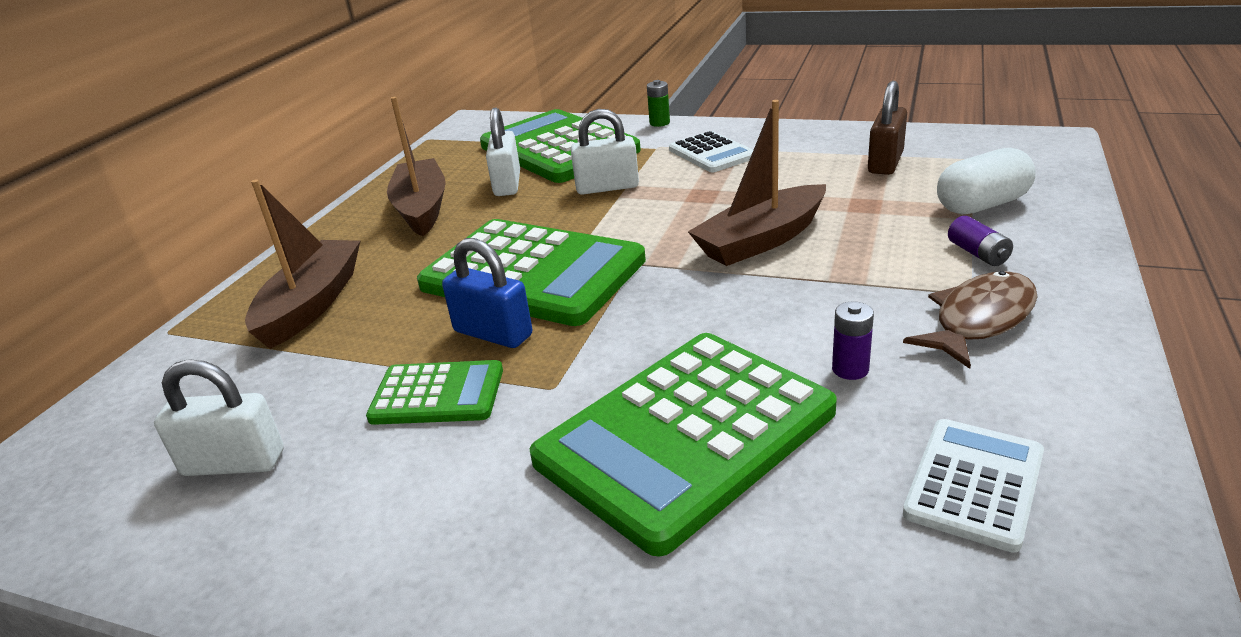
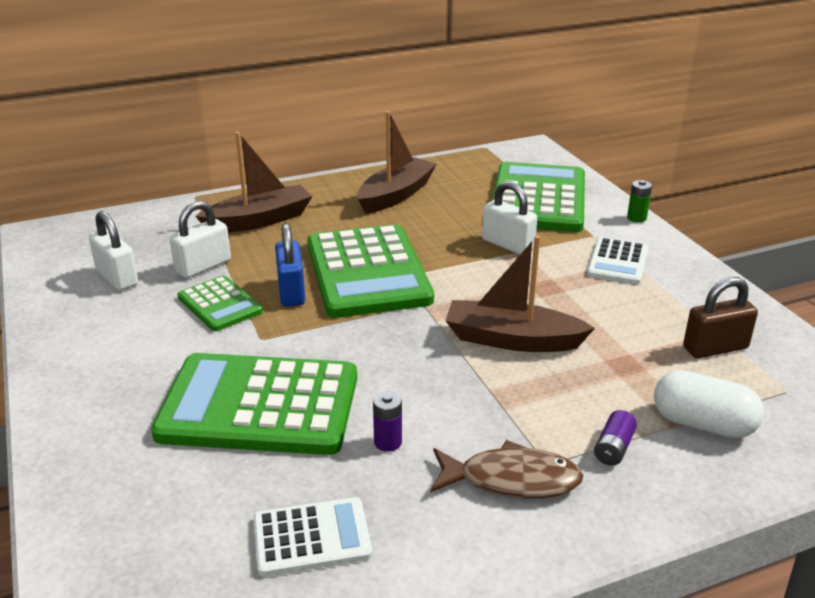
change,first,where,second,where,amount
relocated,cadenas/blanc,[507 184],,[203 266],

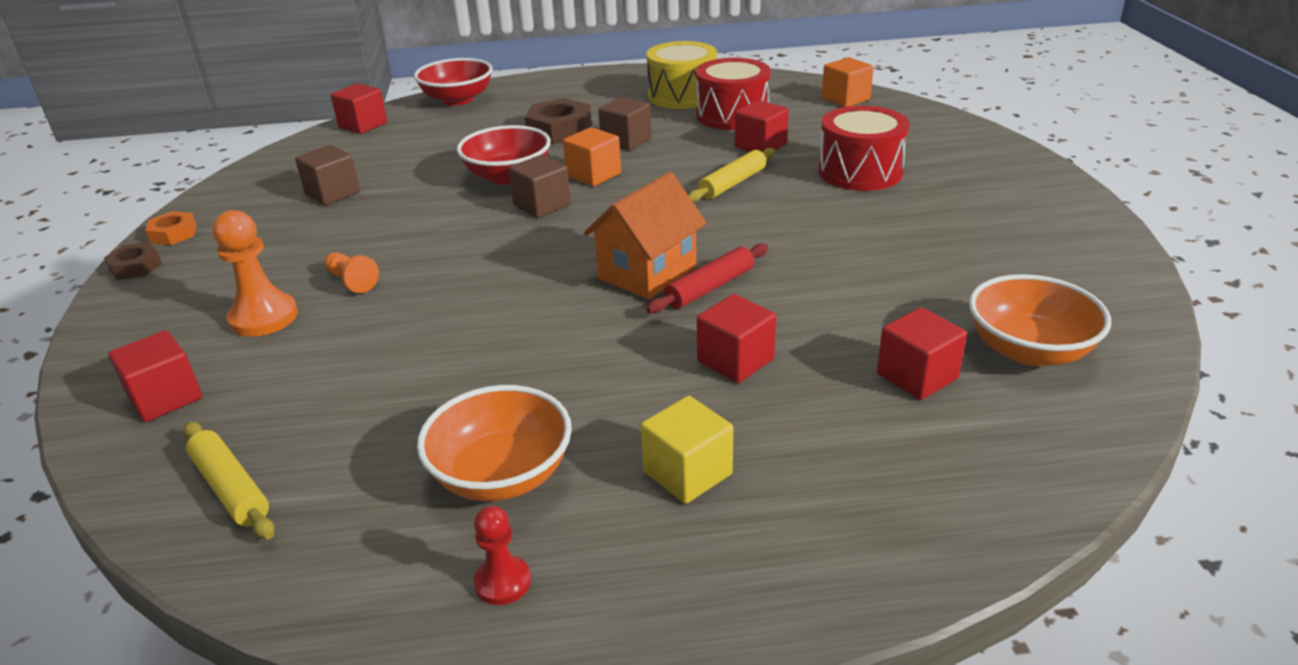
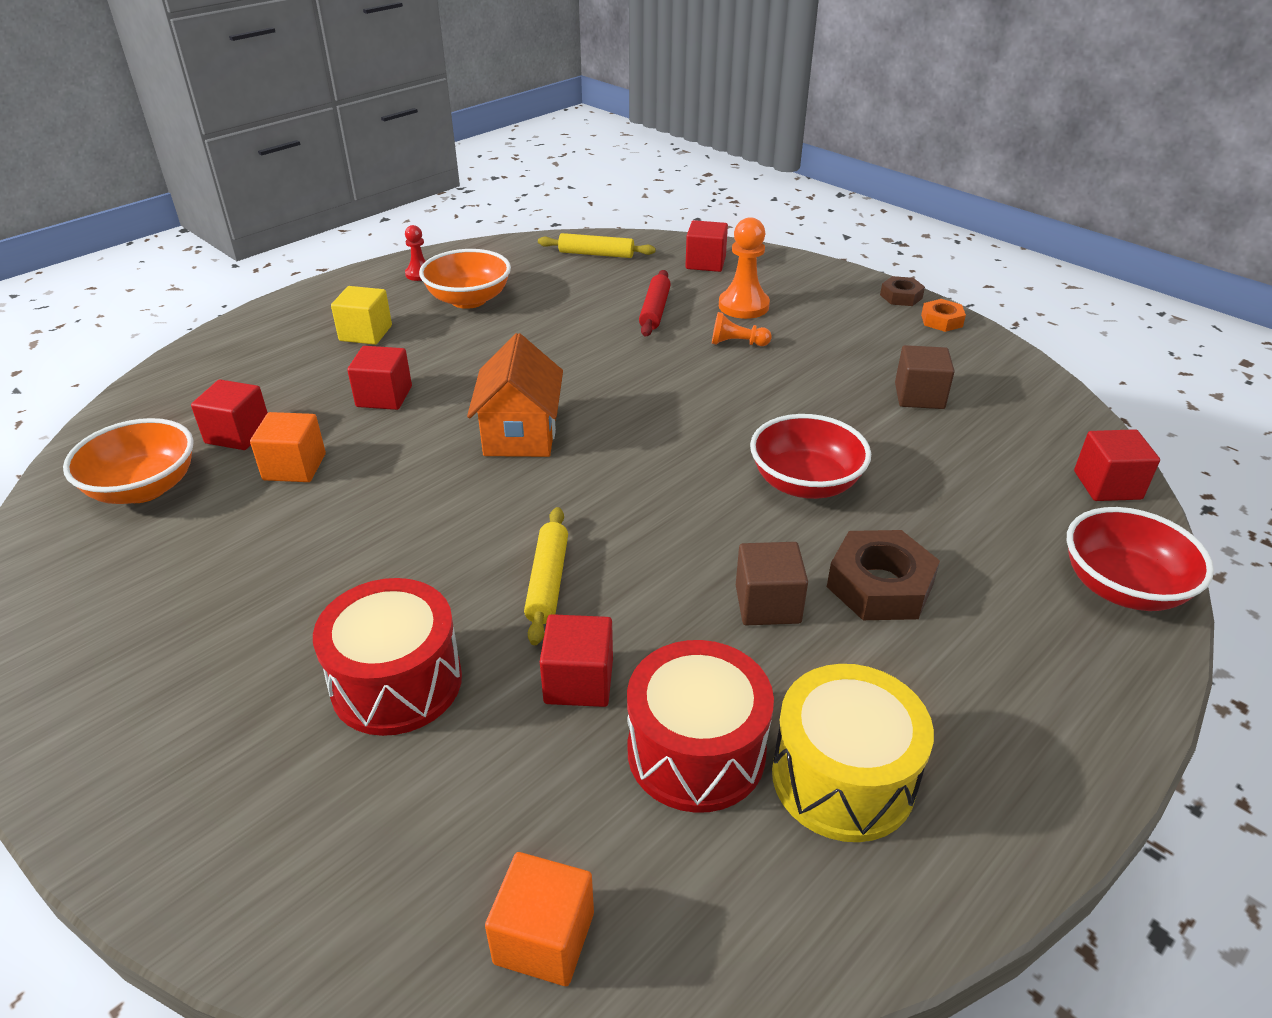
change,first,where,second,where,amount
relocated,cube/orange,[593 175],,[294 467],
missing,cube/marron,[542 205],,,
relocated,rouleau à pâtisserie/rouge,[710 288],,[655 310],

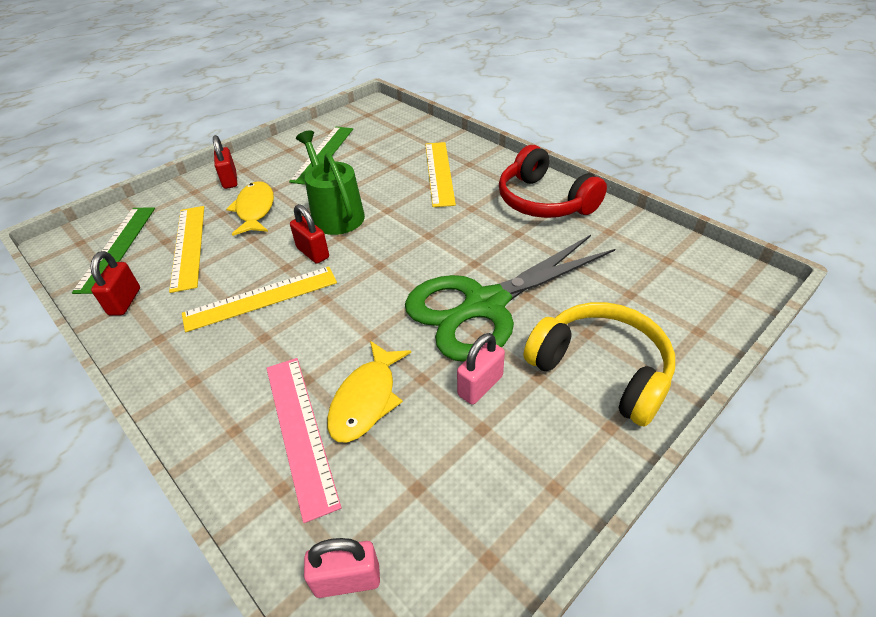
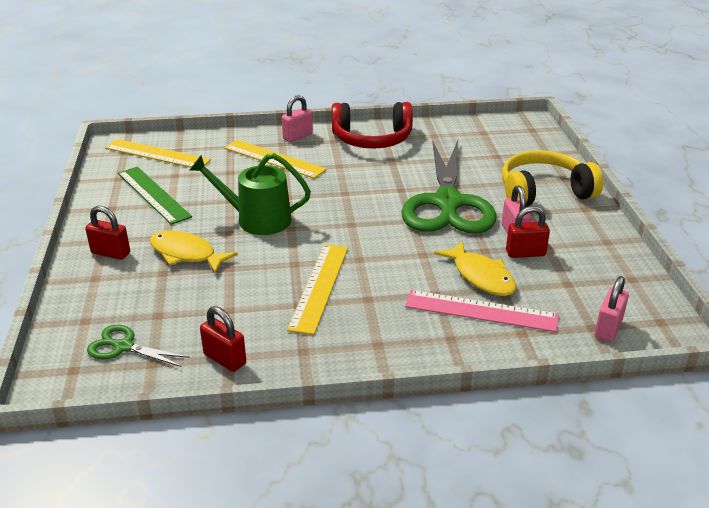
change,first,where,second,where,amount
relocated,cadenas/rouge,[313 253],,[525 253],
relocated,règle/jaune,[188 246],,[157 154],
exchanged,règle/vert,[117 247],ciseaux/vert,[124 347],
appeared,,,cadenas/rose,[298 136],

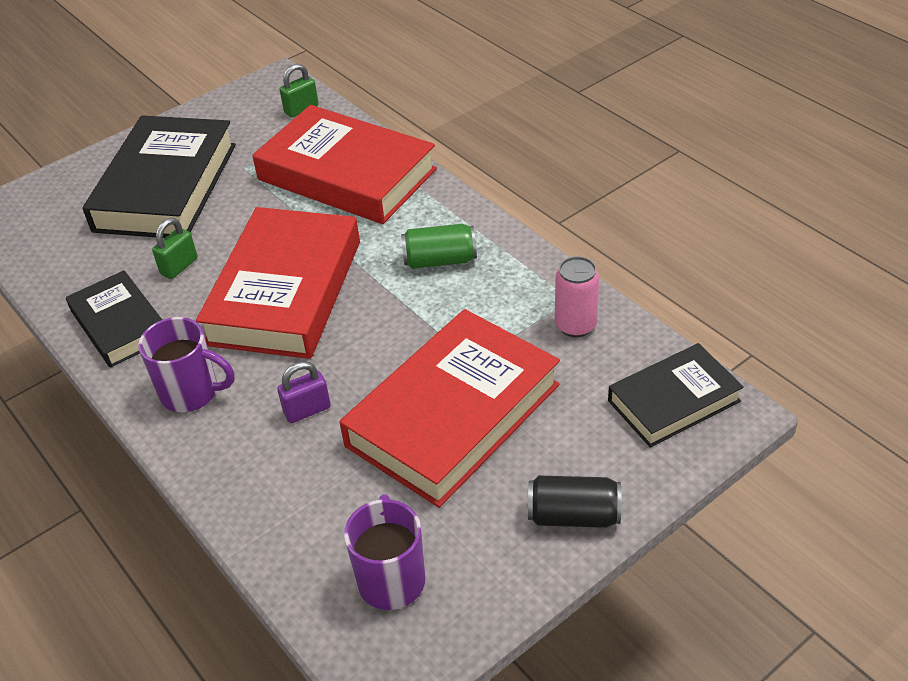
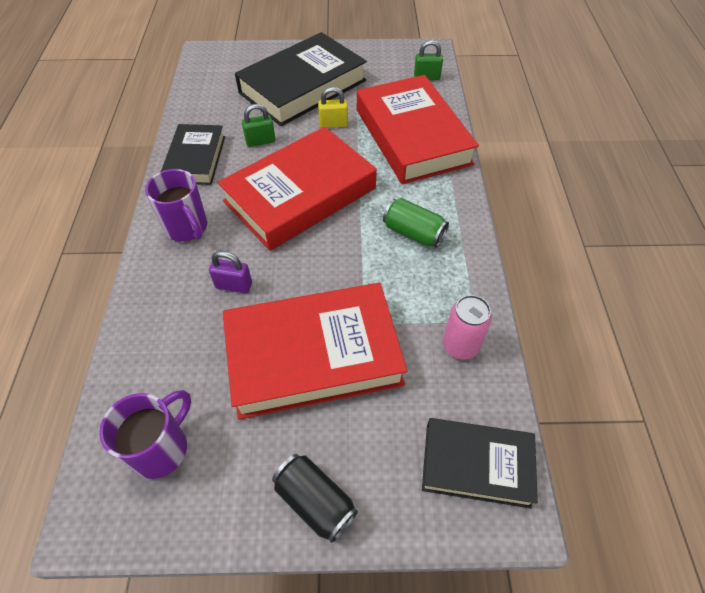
change,first,where,second,where,amount
appeared,,,cadenas/jaune,[333 124],

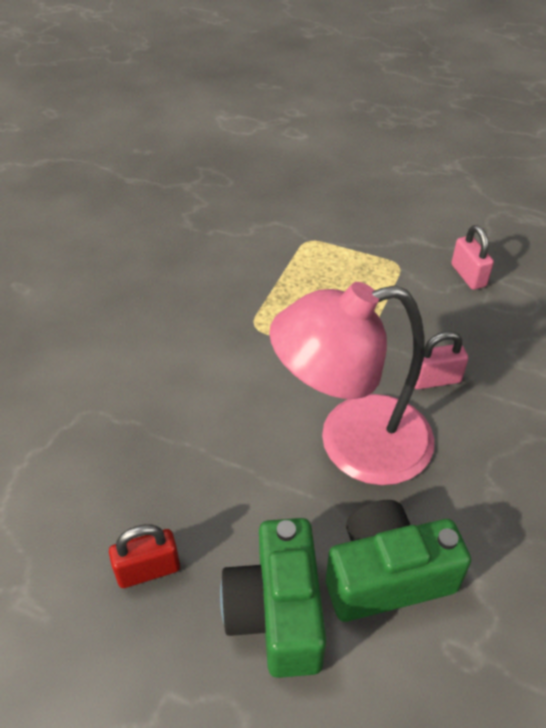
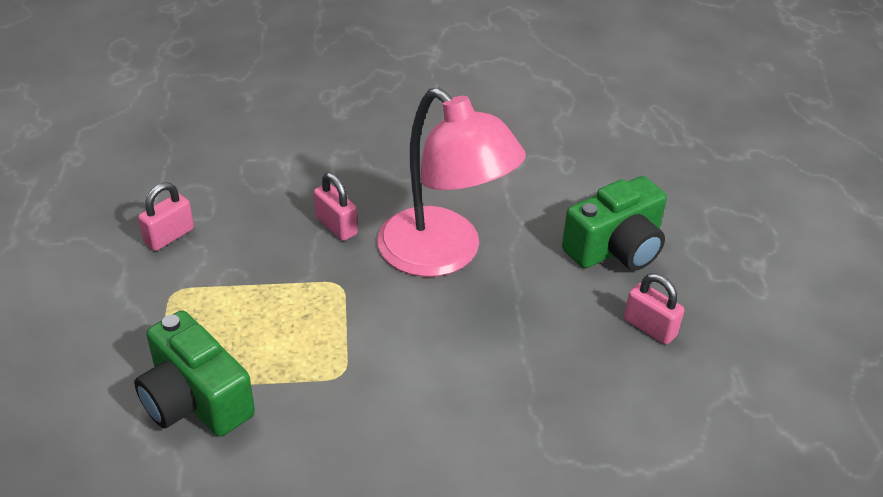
change,first,where,second,where,amount
relocated,appareil photo/vert,[387 576],,[195 400],
colour,cadenas/rouge,[148 570],cadenas/rose,[650 327],

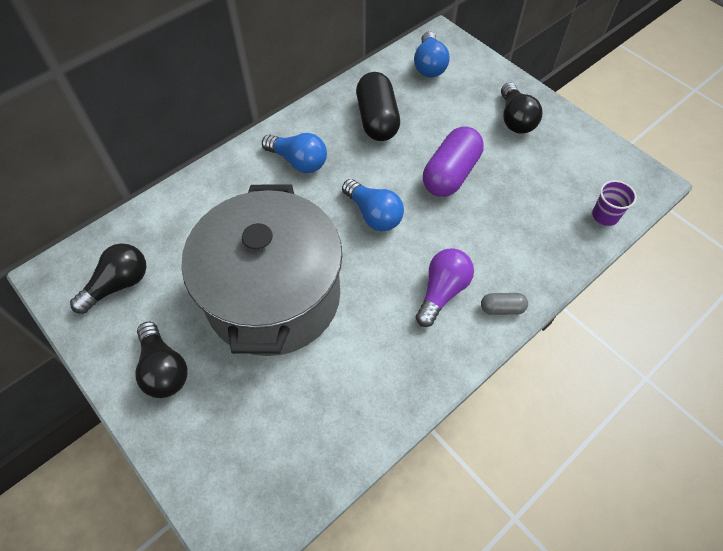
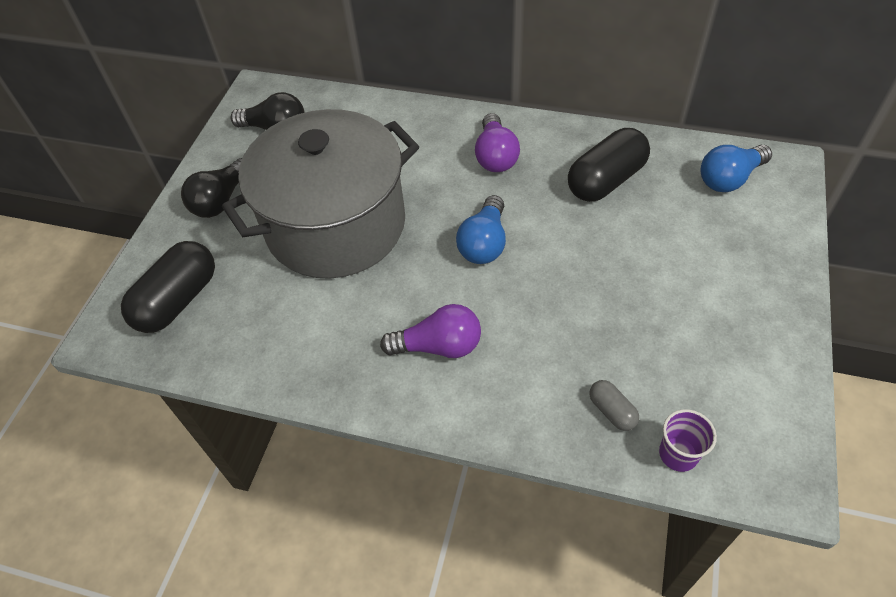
change,first,where,second,where,amount
missing,ampoule/noir,[515 119],,,
missing,gélule/violet,[450 174],,,
colour,ampoule/bleu,[298 161],ampoule/violet,[495 156],
relocated,gélule/gris,[502 308],,[612 411],
appeared,,,gélule/noir,[178 300],

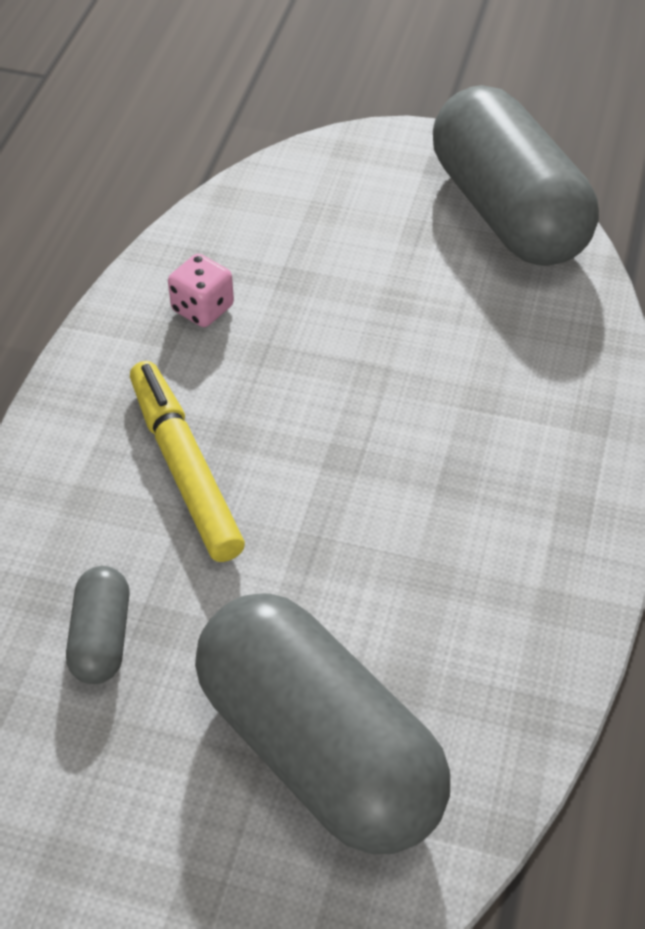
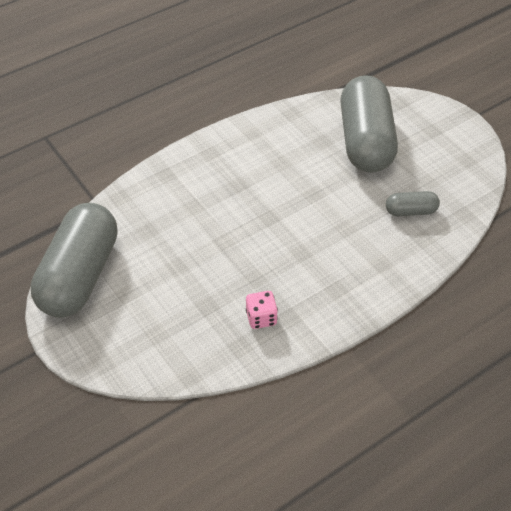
change,first,where,second,where,amount
missing,feutre/jaune,[185 469],,,
spun,gélule/gris,[101 638],,[411 211],45 degrees clockwise

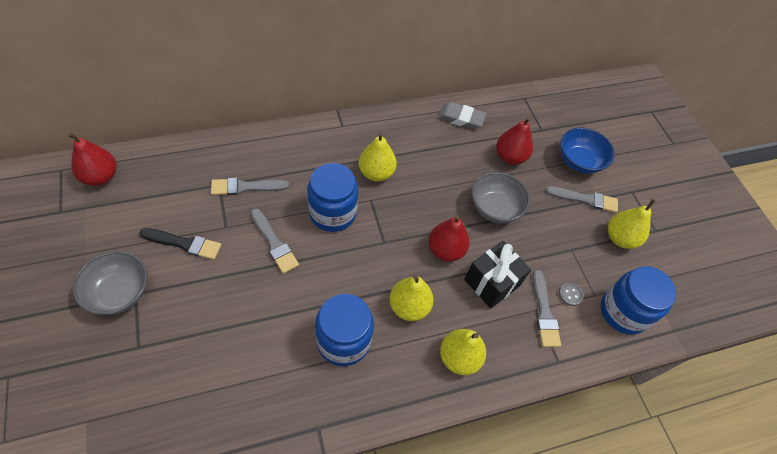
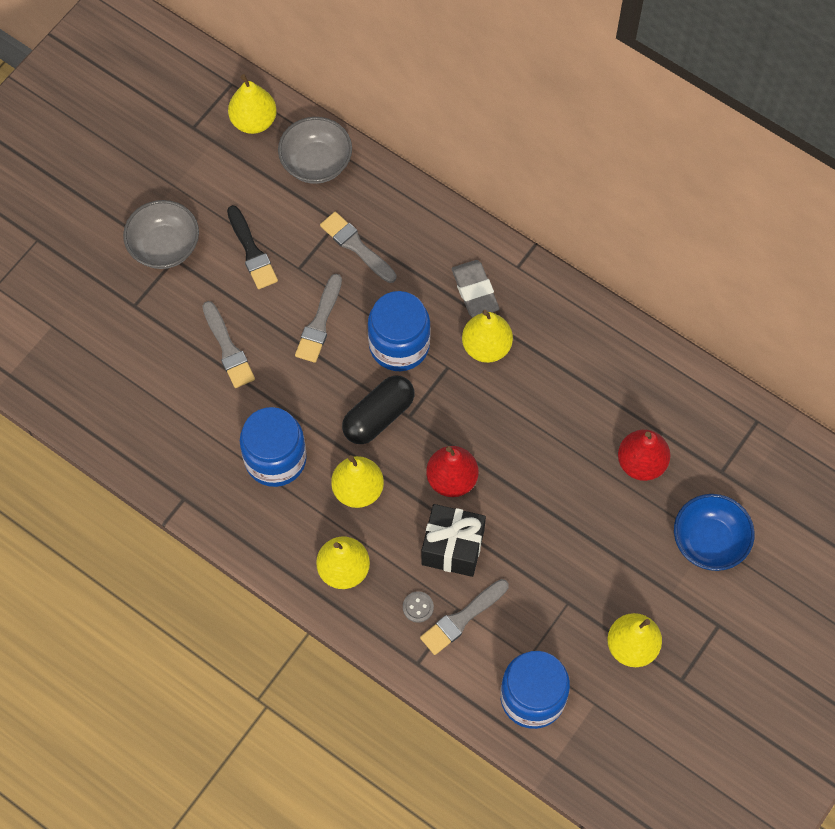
change,first,where,second,where,amount
relocated,gomme/gris,[461 118],,[475 291],
colour,poire/rouge,[100 177],poire/jaune,[254 121],
relocated,bol/gris,[495 208],,[316 163],
relocated,pinceau/gris,[585 199],,[228 348],
relocated,bouton/gris,[570 294],,[418 607],
appeared,,,gélule/noir,[378 416],

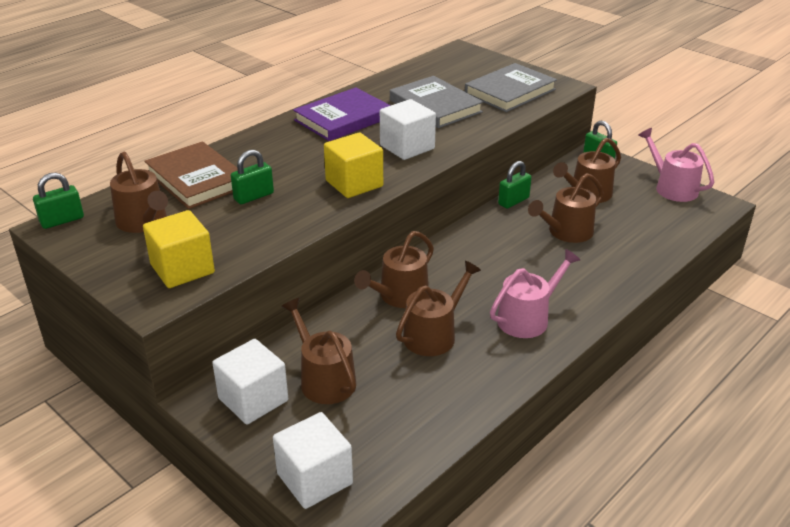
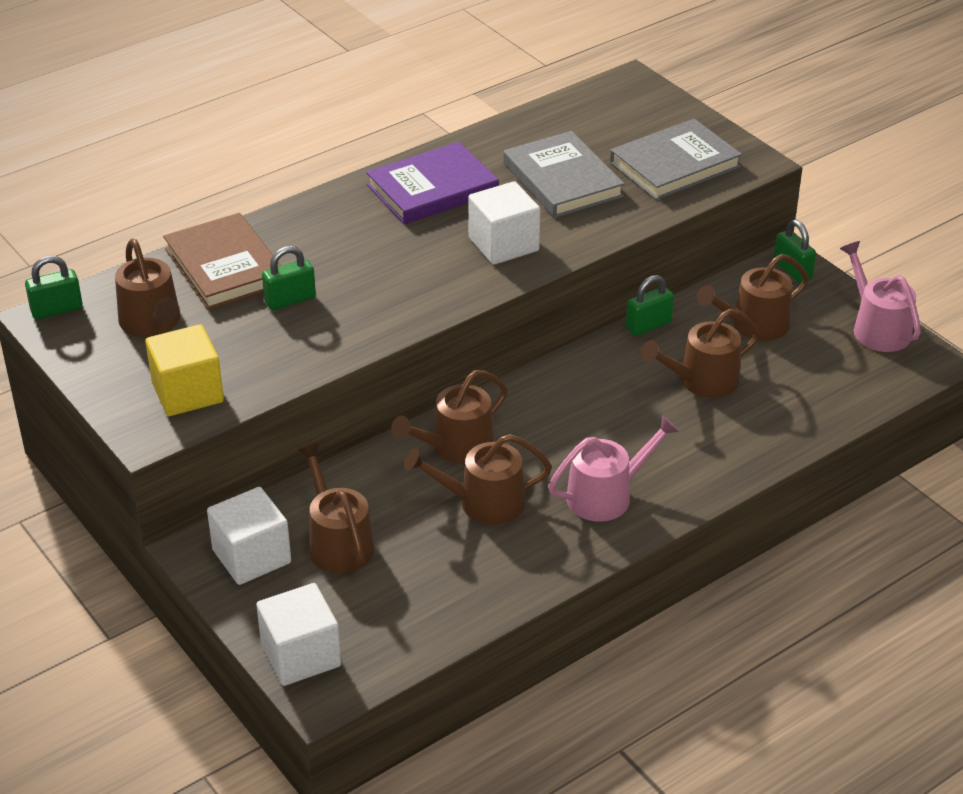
change,first,where,second,where,amount
missing,cube/jaune,[354 183],,,
spun,arrosoir/marron,[434 334],,[483 503],150 degrees counterclockwise

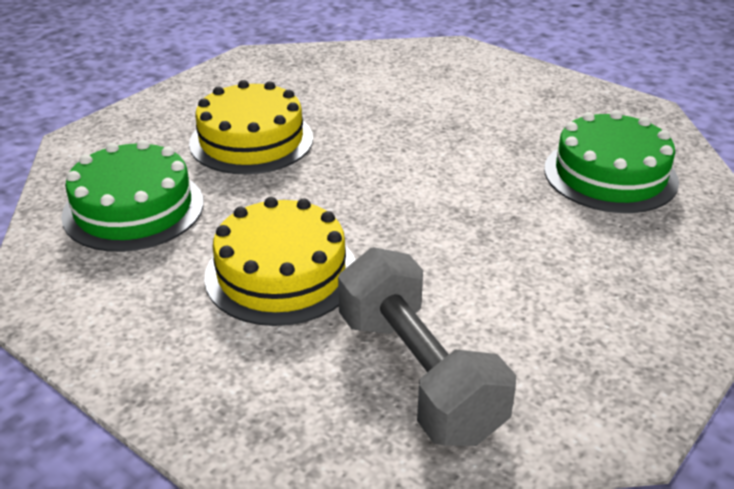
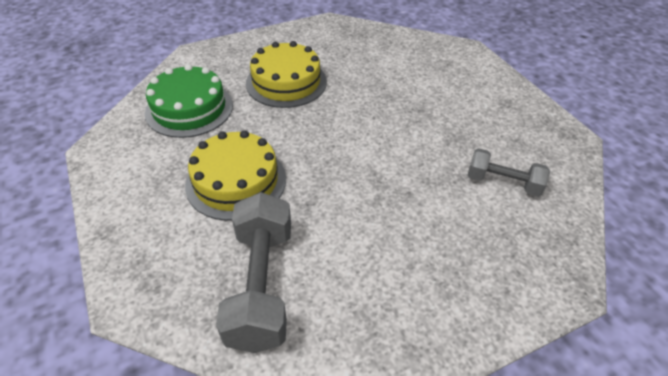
change,first,where,second,where,amount
exchanged,gâteau/vert,[610 175],haltère/gris,[503 183],

